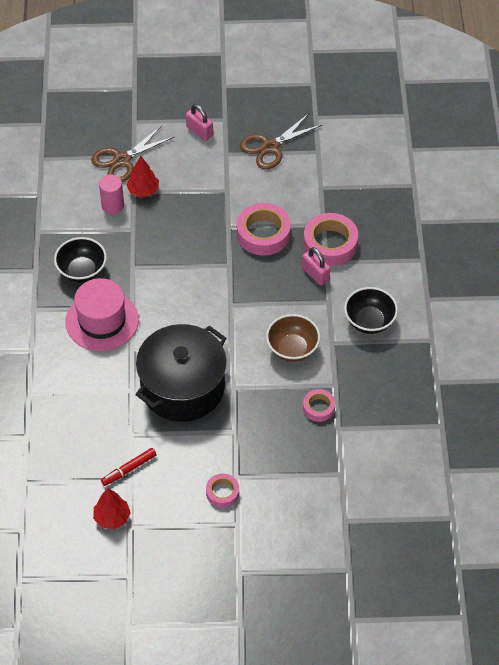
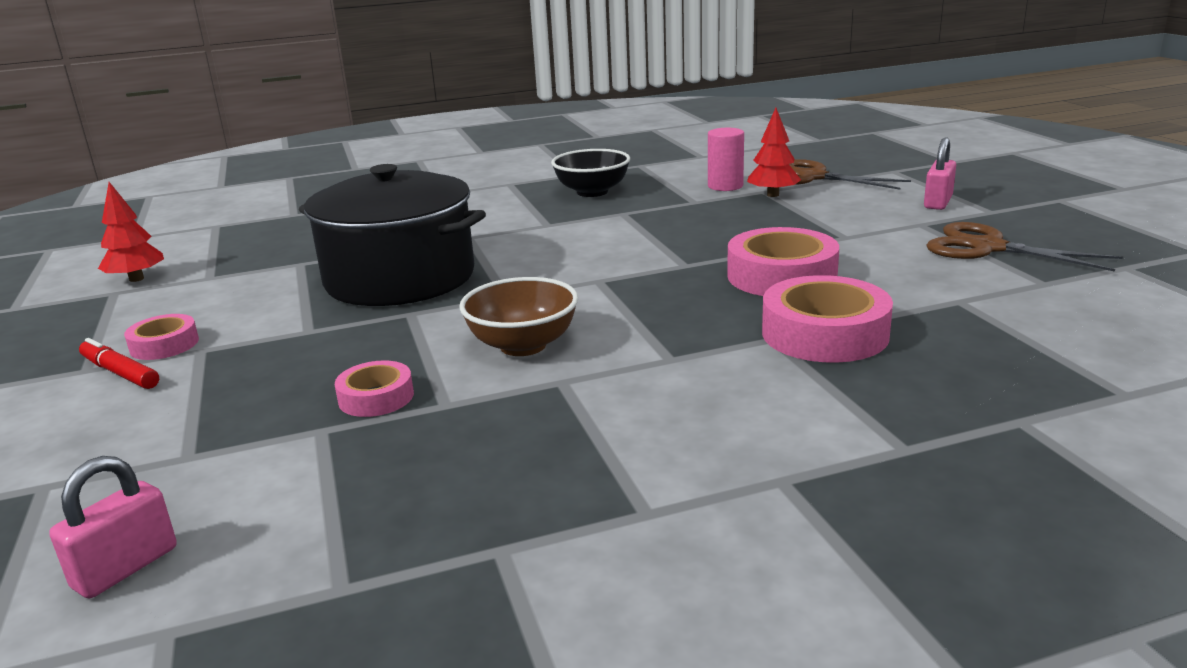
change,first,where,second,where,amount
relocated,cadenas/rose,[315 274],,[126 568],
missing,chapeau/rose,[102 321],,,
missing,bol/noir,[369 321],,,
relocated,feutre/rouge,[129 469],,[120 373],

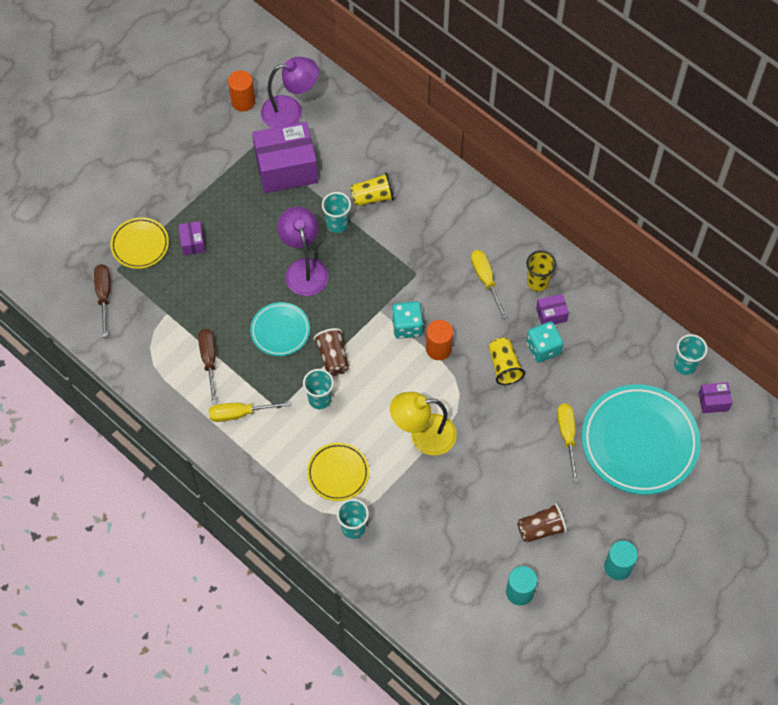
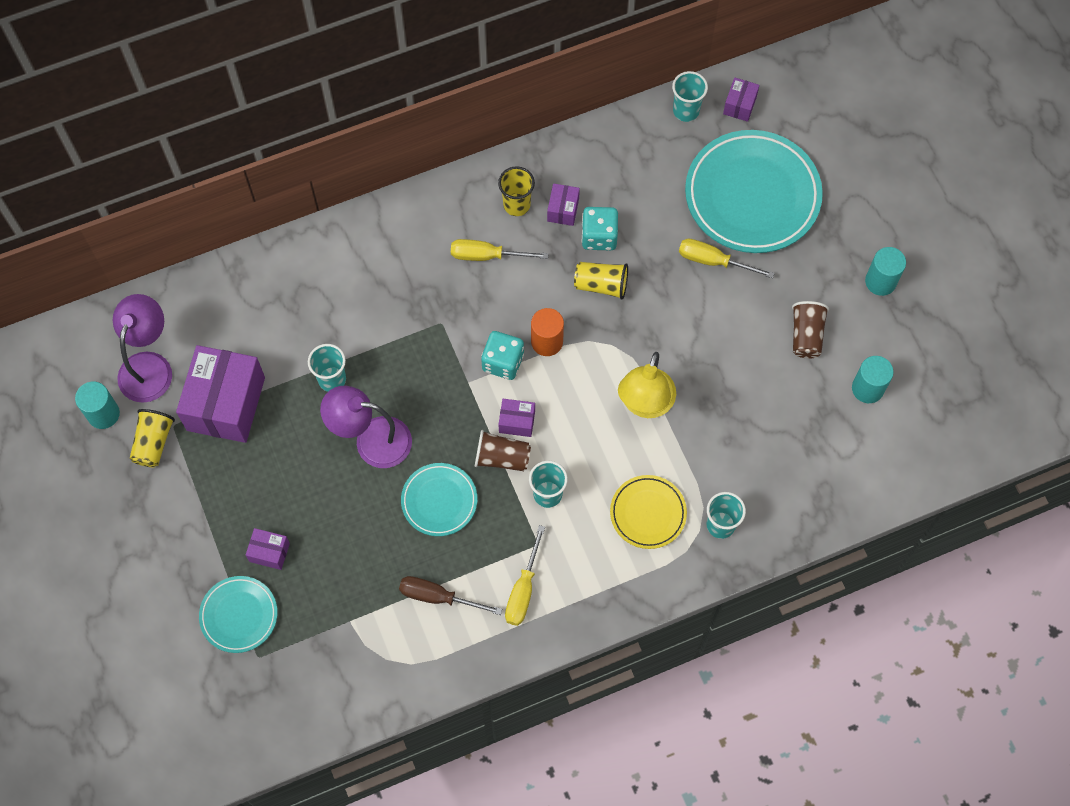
change,first,where,second,where,amount
colour,cylindre/orange,[243 101],cylindre/turquoise,[103 414],
relocated,gobelet/jaune,[372 197],,[153 443],
colour,assiette/jaune,[140 245],assiette/turquoise,[239 615],
missing,tournevis/marron,[104 296],,,
appeared,,,boîte/violet,[517 422],

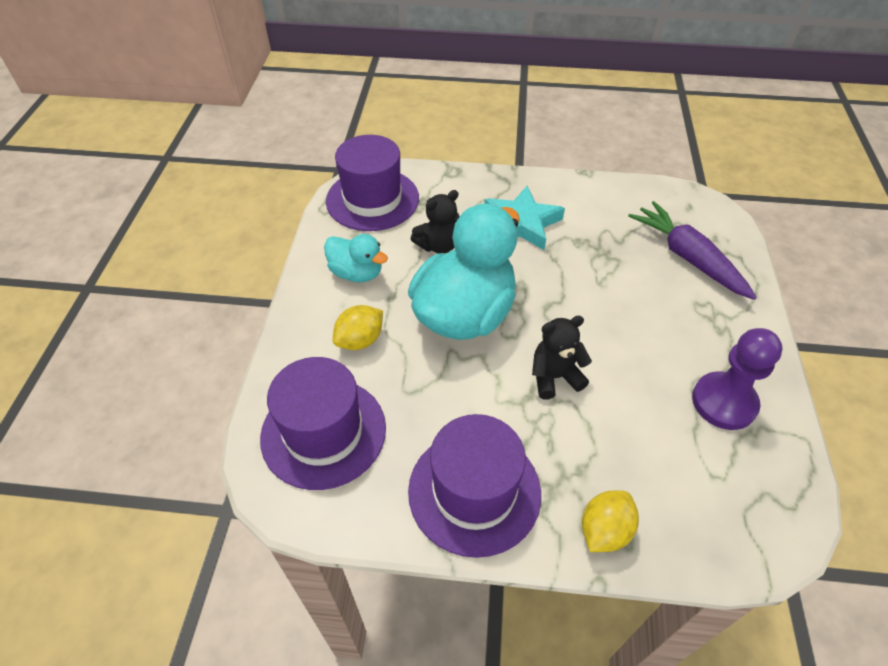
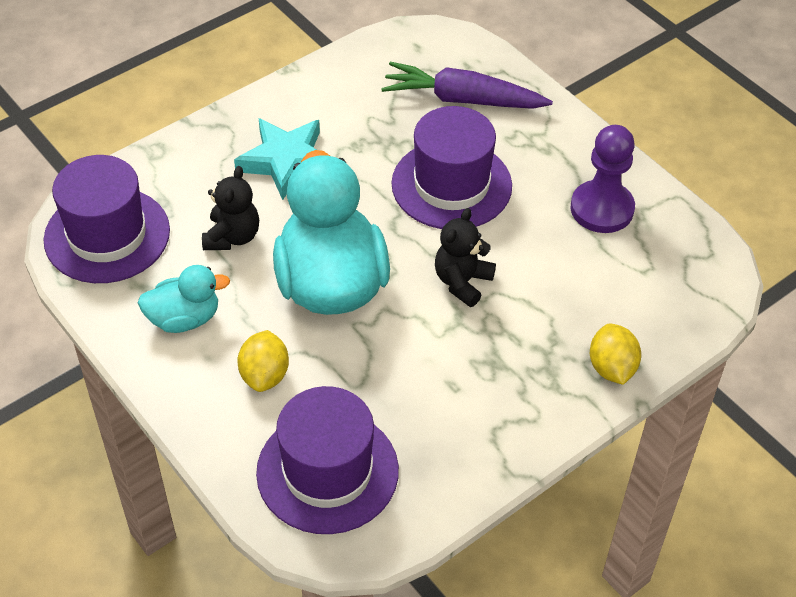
change,first,where,second,where,amount
relocated,chapeau/violet,[474 491],,[451 185],

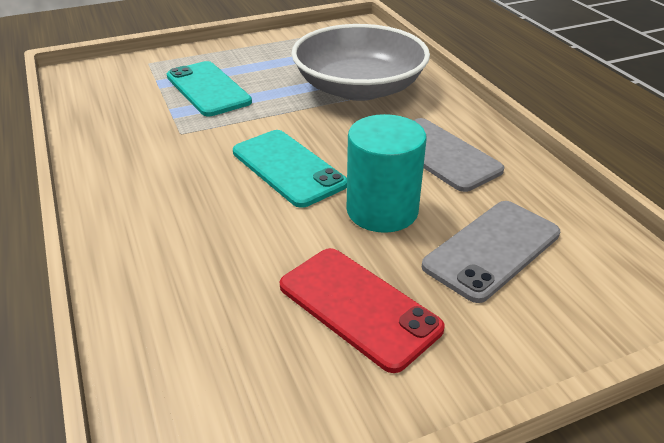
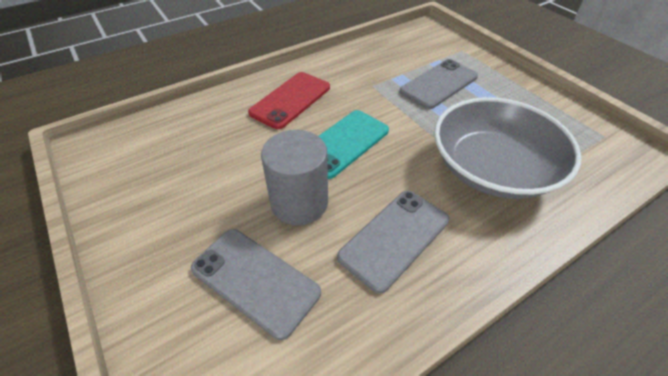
change,first,where,second,where,amount
colour,téléphone/turquoise,[208 89],téléphone/gris,[438 84],
colour,cylindre/turquoise,[382 210],cylindre/gris,[299 202],
relocated,téléphone/rouge,[359 307],,[290 100],

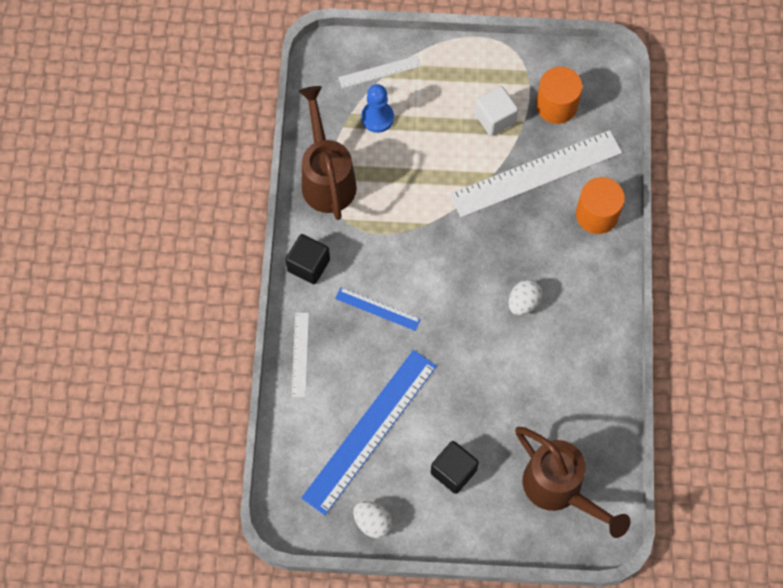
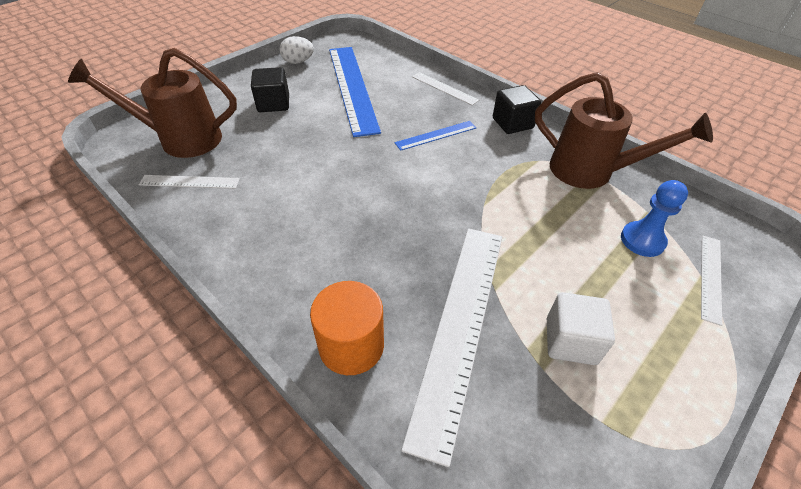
change,first,where,second,where,amount
missing,cylindre/orange,[556 105],,,
missing,œuf/blanc,[523 303],,,
appeared,,,règle/blanc,[189 182],

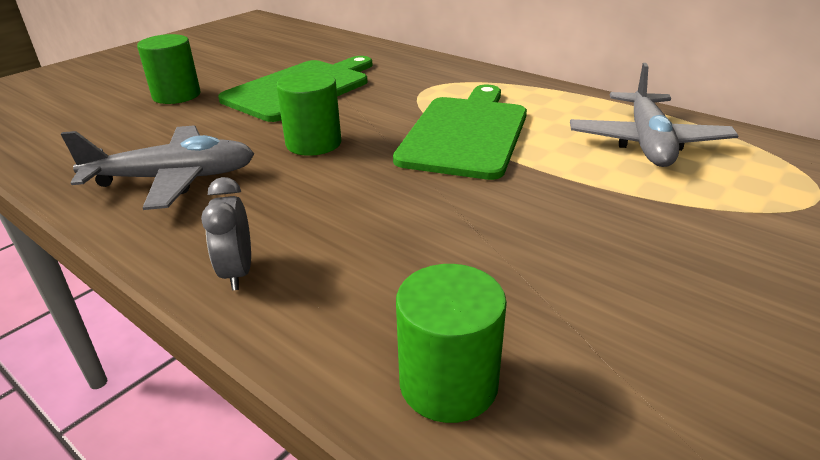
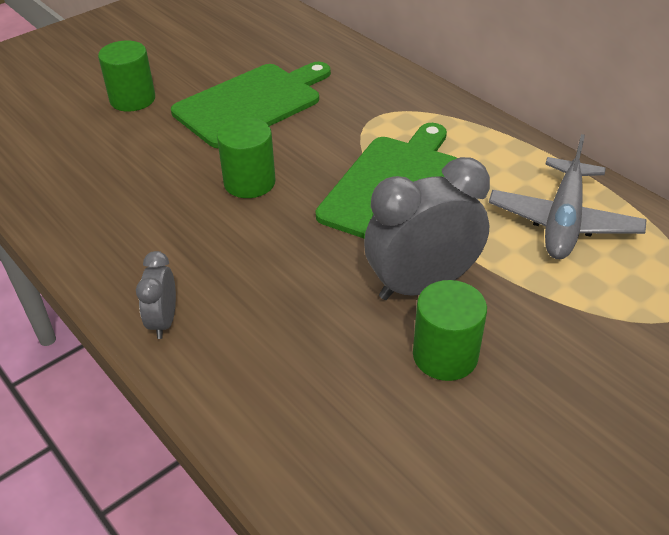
change,first,where,second,where,amount
missing,avion/gris,[174 179],,,
relocated,cylindre/vert,[448 383],,[445 355],
appeared,,,réveil/gris,[422 285],

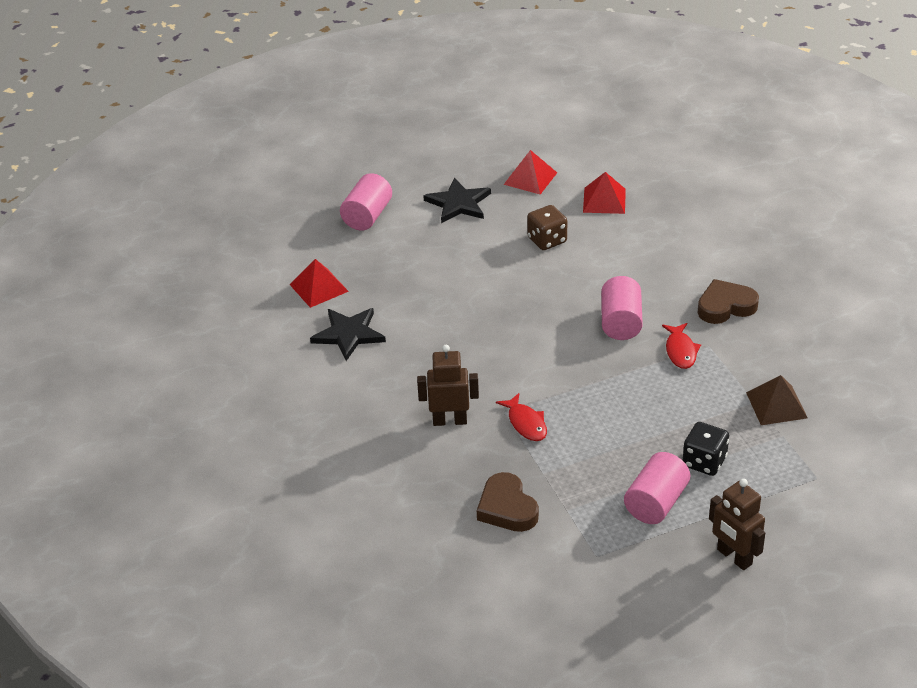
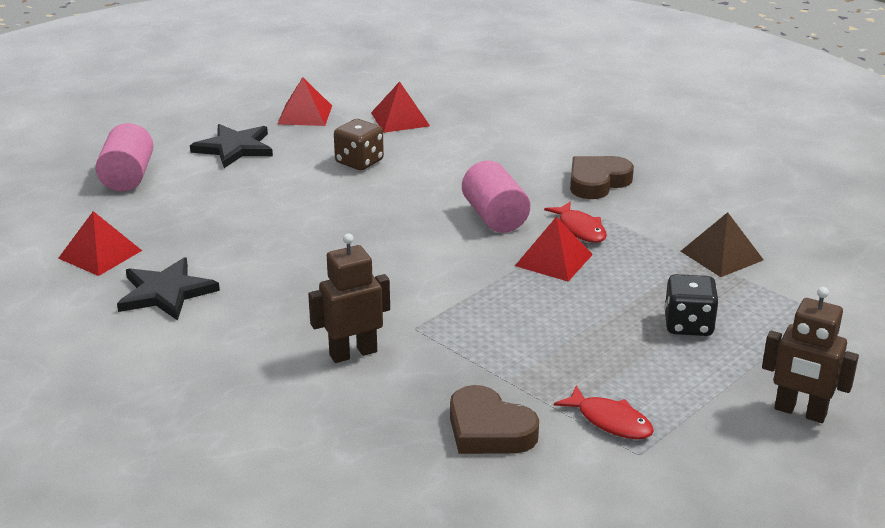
change,first,where,second,where,amount
relocated,poisson/rouge,[526 423],,[610 421],
missing,cylindre/rose,[656 503],,,
appeared,,,pyramide/rouge,[553 260],

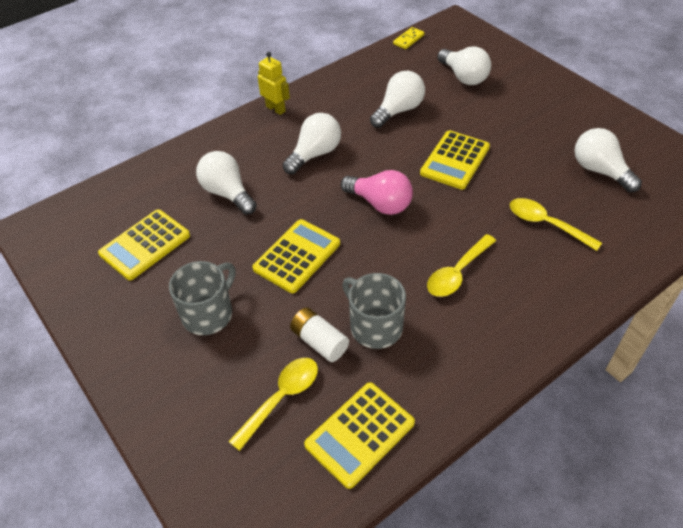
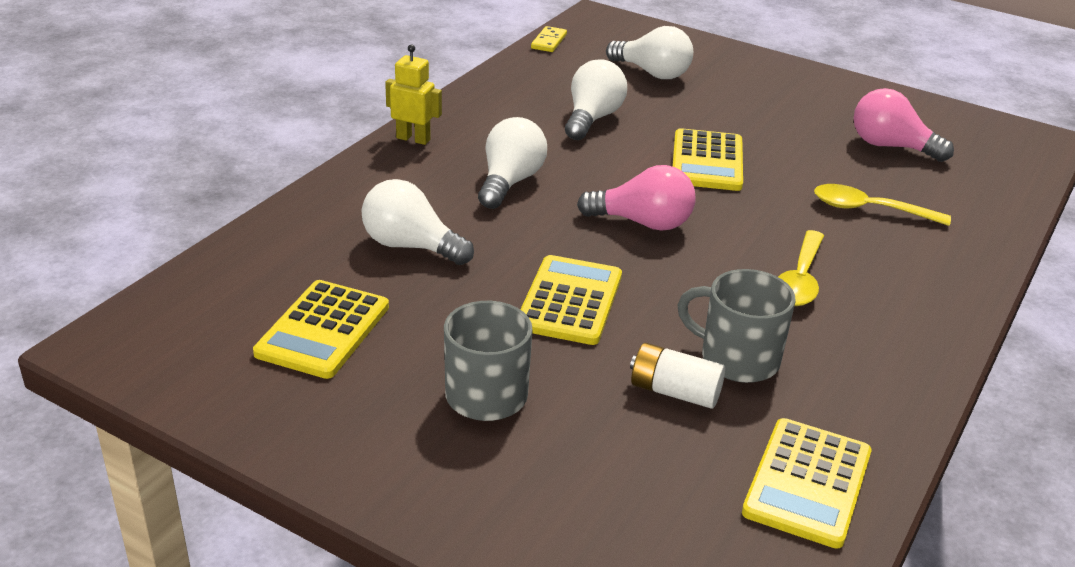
change,first,where,second,where,amount
colour,ampoule/blanc,[599 171],ampoule/rose,[891 146],
missing,cuillère/jaune,[281 398],,,

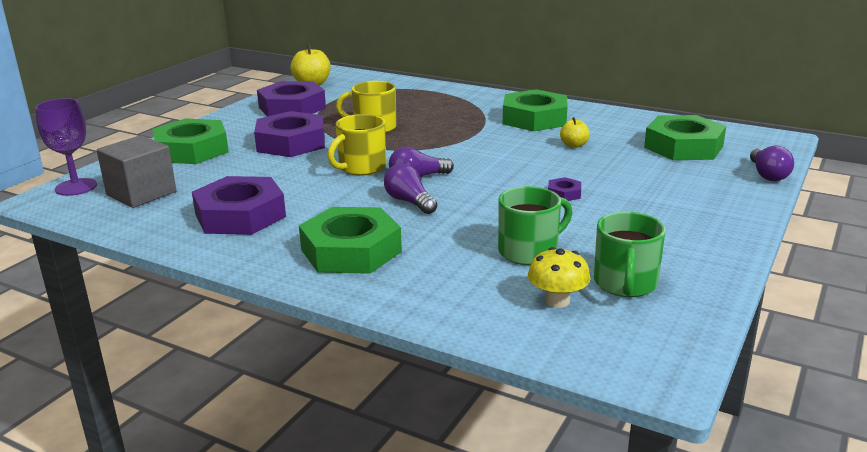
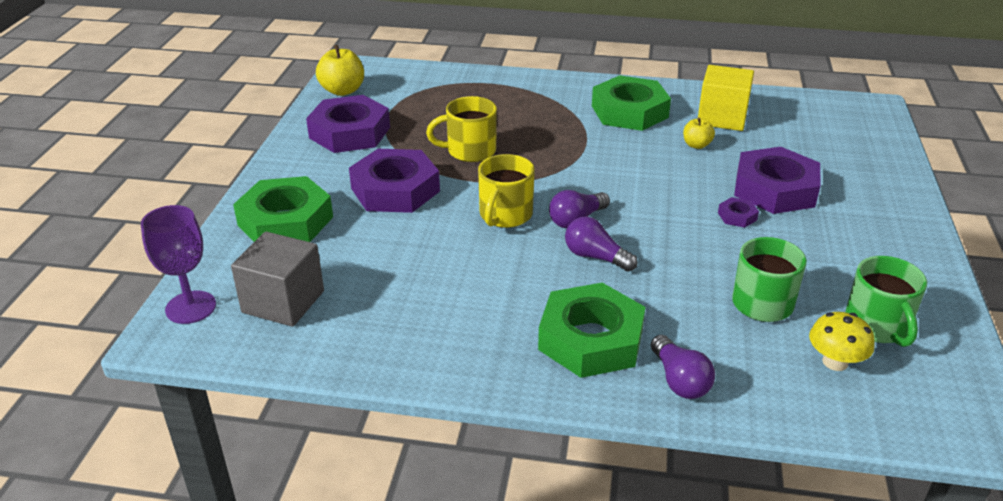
change,first,where,second,where,amount
missing,écrou/vert,[683 147],,,
relocated,ampoule/violet,[767 175],,[679 380],
relocated,écrou/violet,[240 215],,[775 189],
appeared,,,cube/jaune,[722 117],

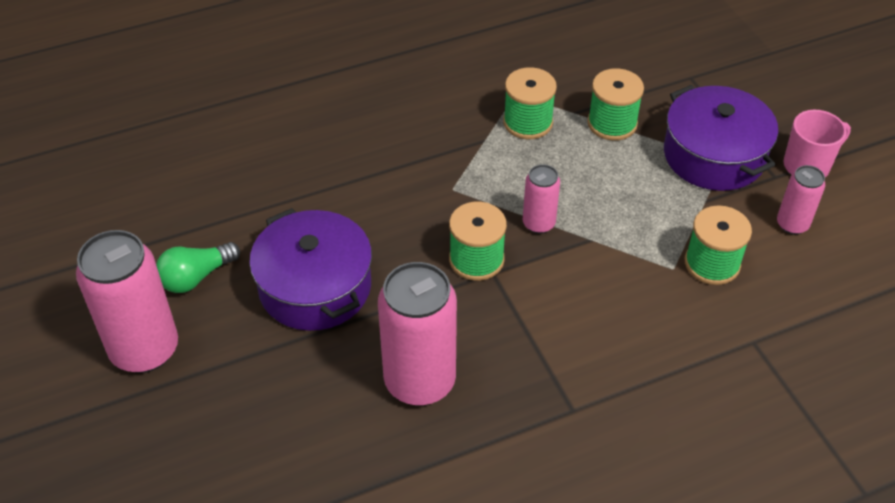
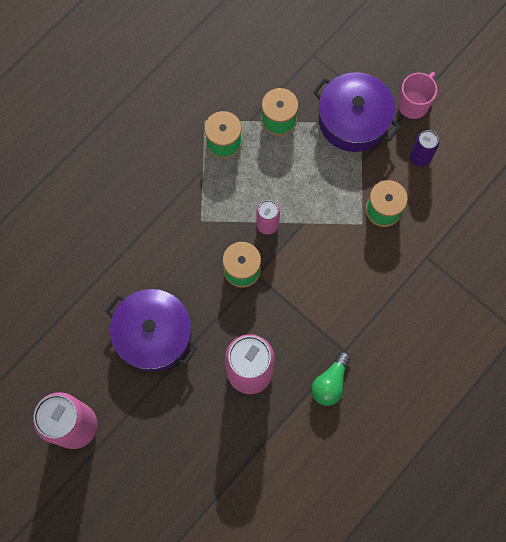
change,first,where,second,where,amount
colour,canette/rose,[792 224],canette/violet,[420 157],
relocated,ampoule/vert,[196 277],,[330 383],

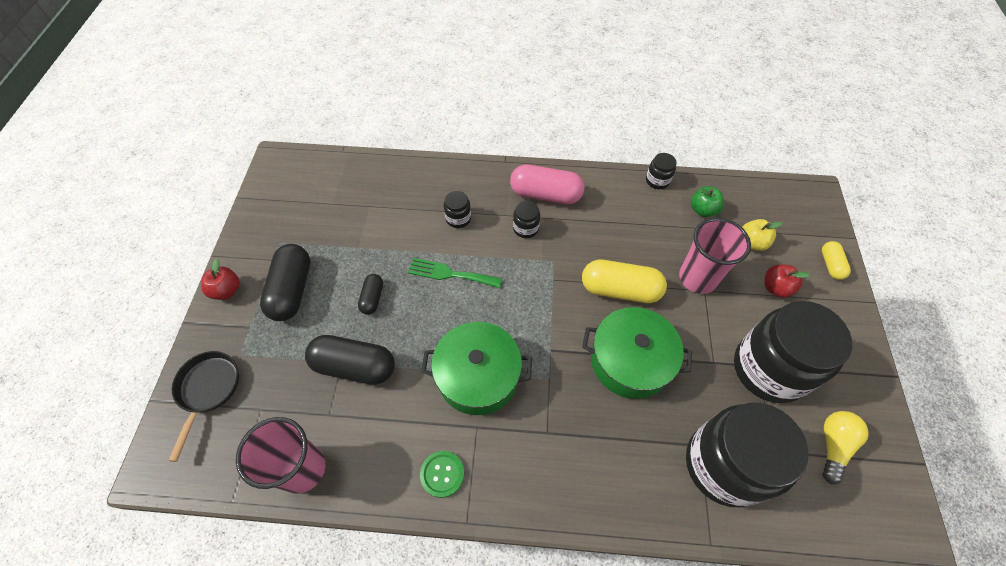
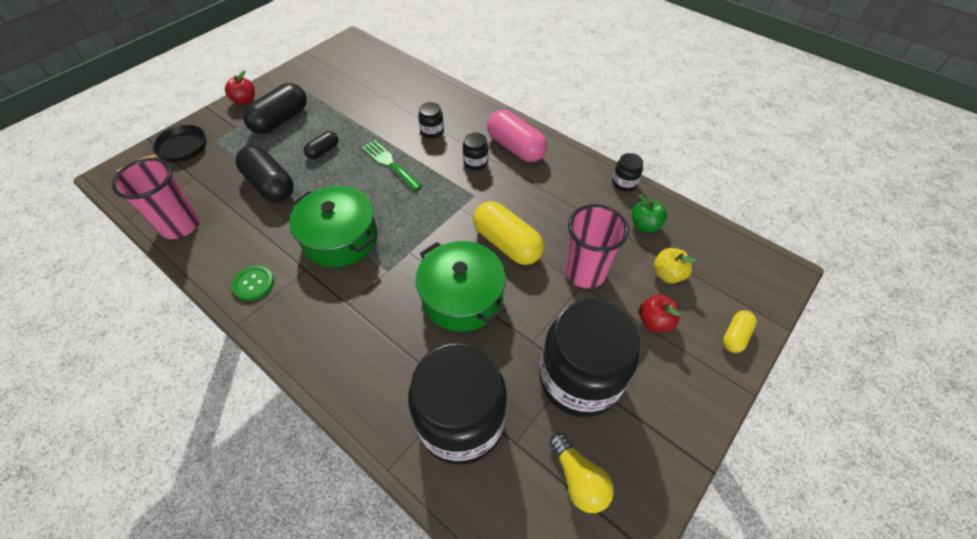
change,first,where,second,where,amount
spun,ampoule/jaune,[833 445],,[578 479],90 degrees clockwise

